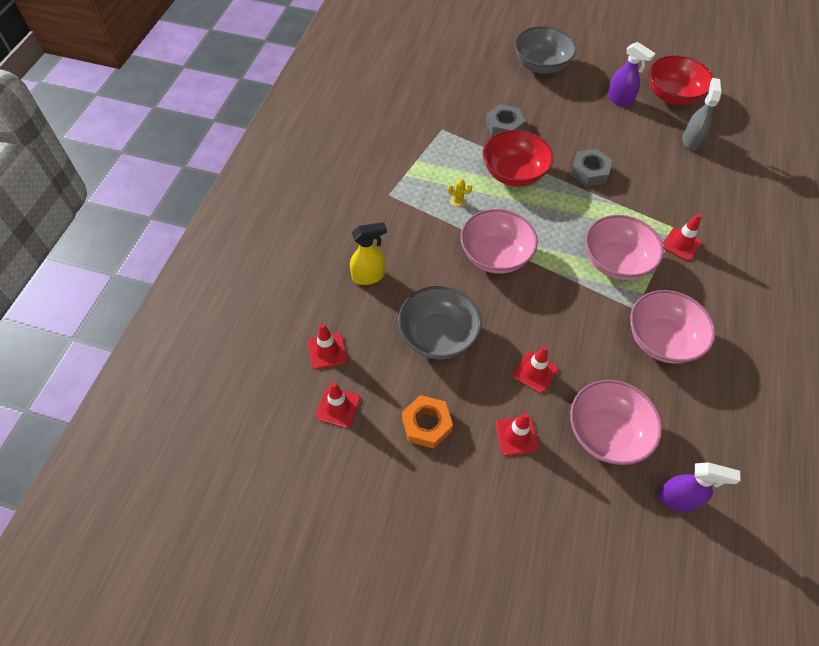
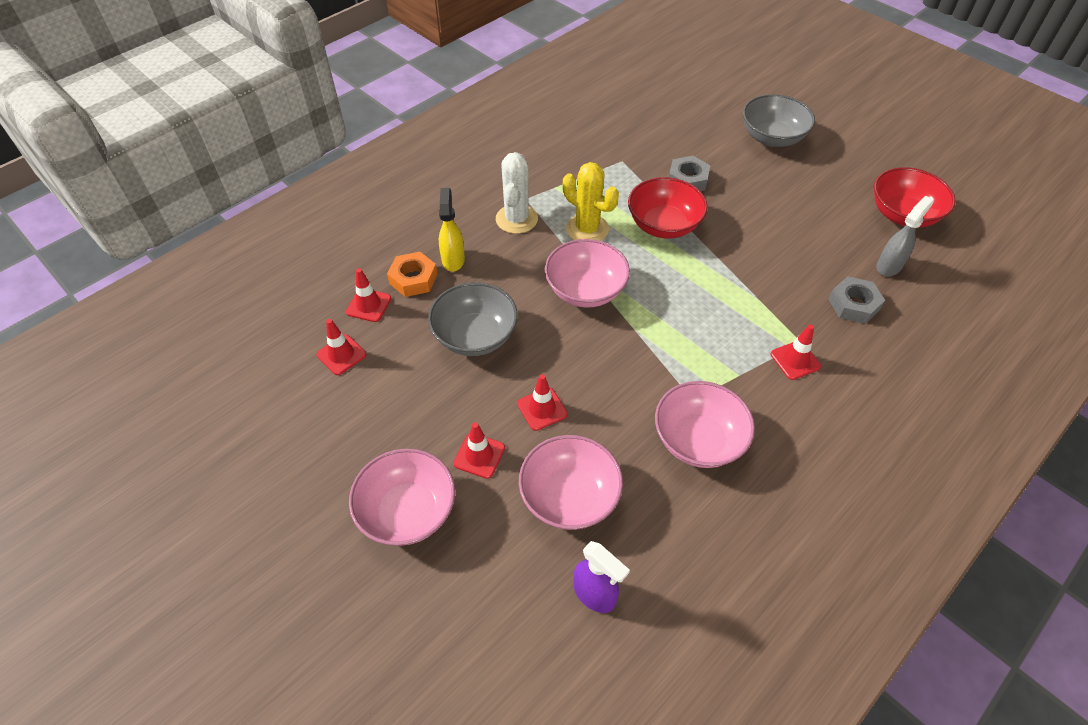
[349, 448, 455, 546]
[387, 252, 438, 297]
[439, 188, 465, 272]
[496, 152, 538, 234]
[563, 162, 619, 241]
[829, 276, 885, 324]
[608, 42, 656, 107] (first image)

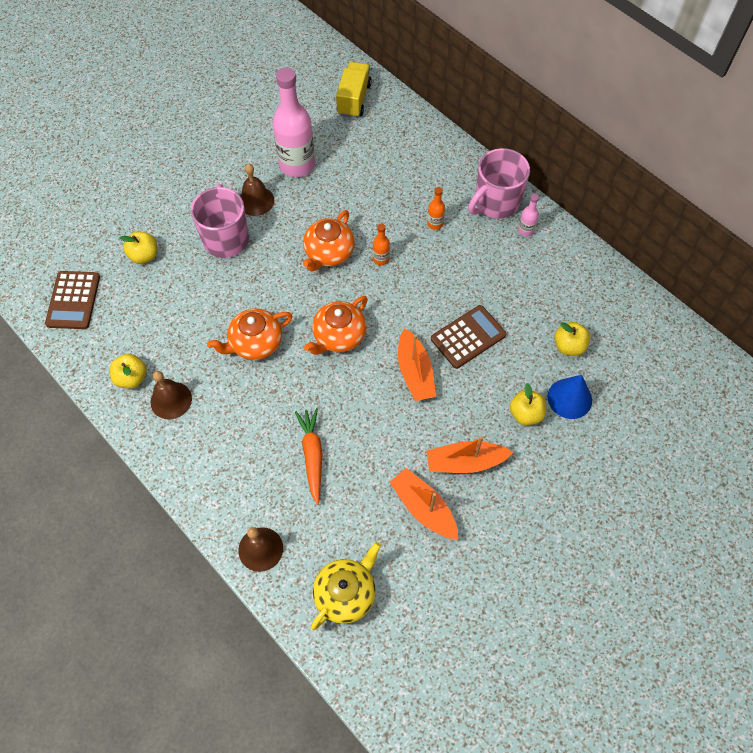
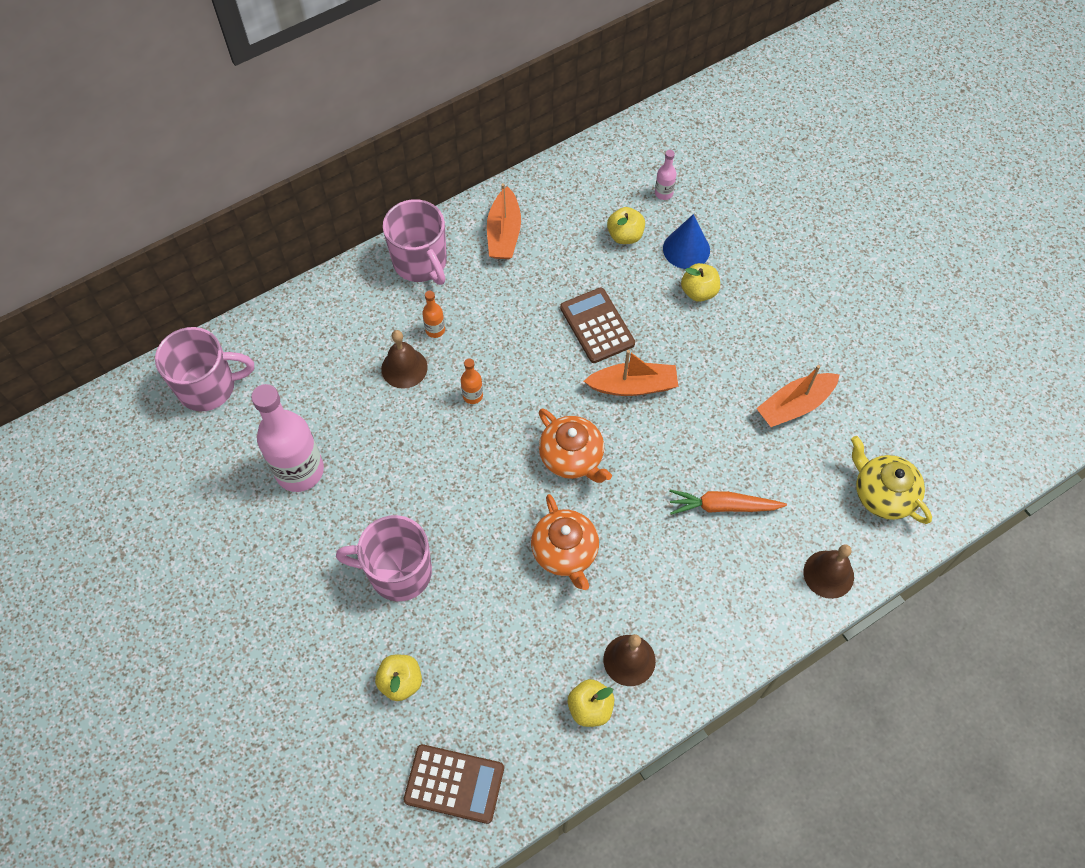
[155, 327, 254, 411]
[381, 330, 428, 389]
[487, 183, 521, 259]
[655, 150, 676, 200]
[303, 210, 355, 271] (first image)

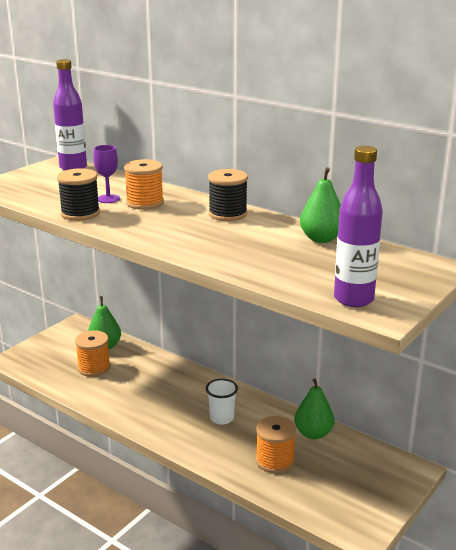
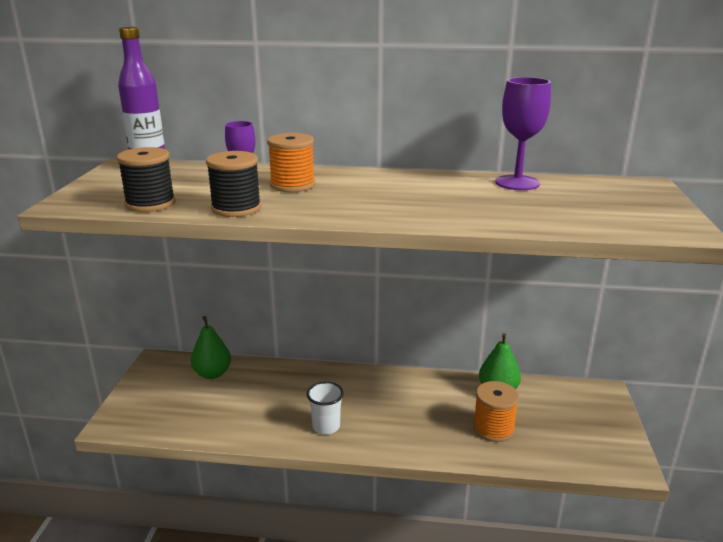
[117, 147, 175, 212]
[307, 381, 344, 435]
[495, 77, 551, 190]
[75, 330, 111, 377] (first image)
[334, 146, 383, 307] (first image)

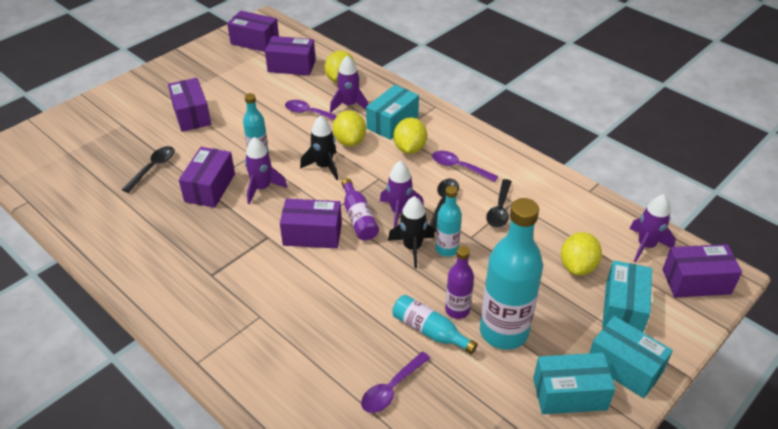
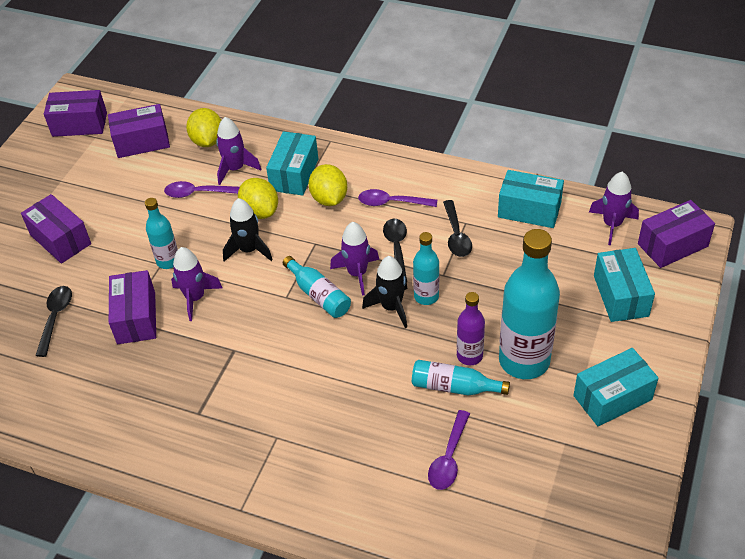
[283, 256, 351, 318]
[498, 170, 564, 228]
[280, 199, 342, 248] (first image)
[561, 232, 602, 276] (first image)

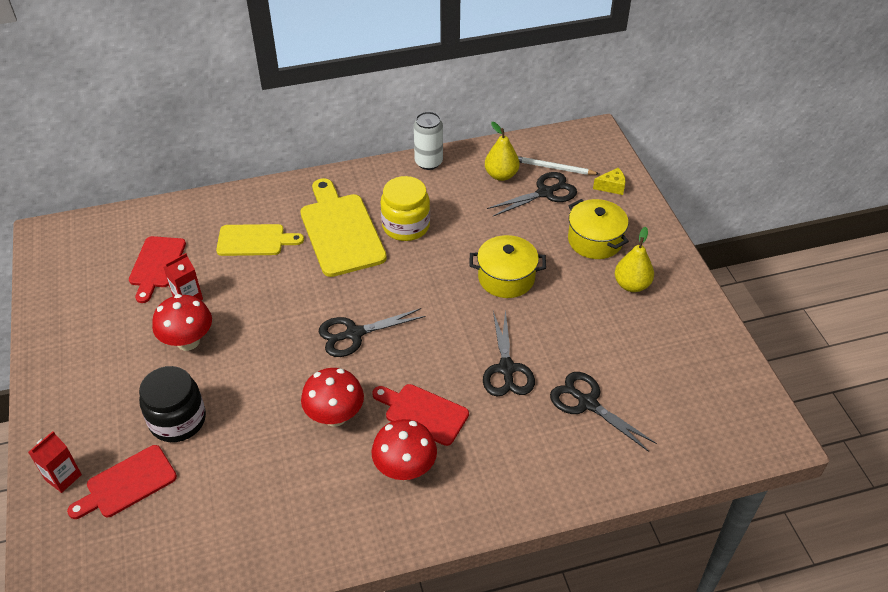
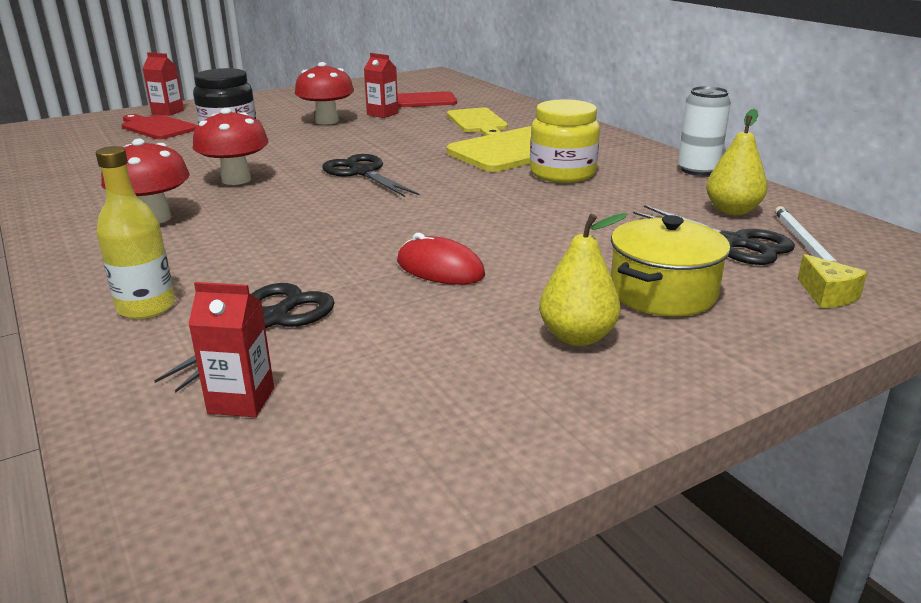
[96, 146, 175, 319]
[188, 282, 274, 417]
[397, 233, 485, 285]
[372, 384, 469, 446] (first image)
[469, 235, 546, 298] (first image)
[483, 309, 535, 396] (first image)

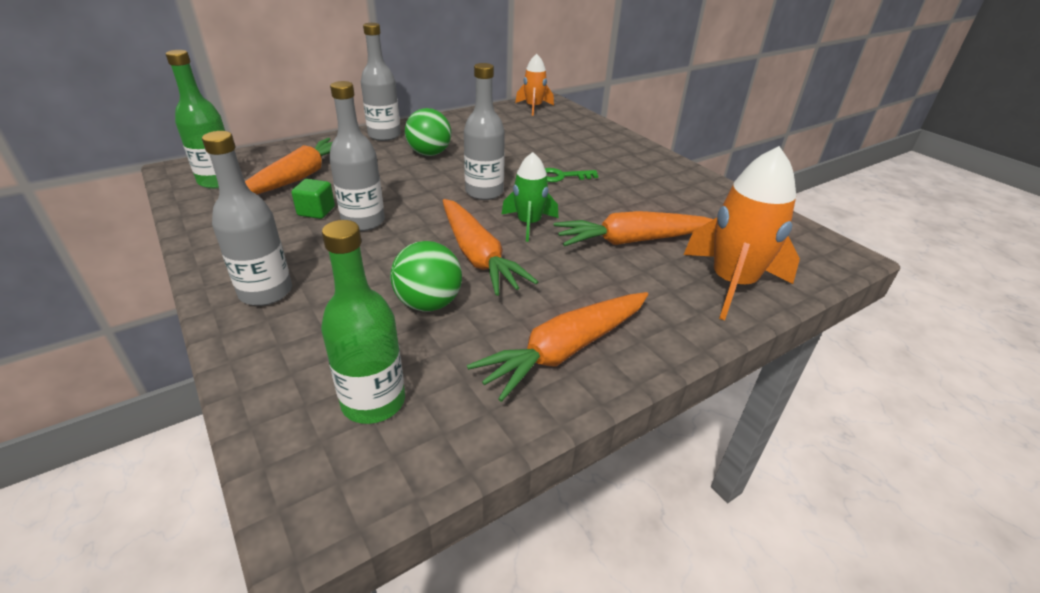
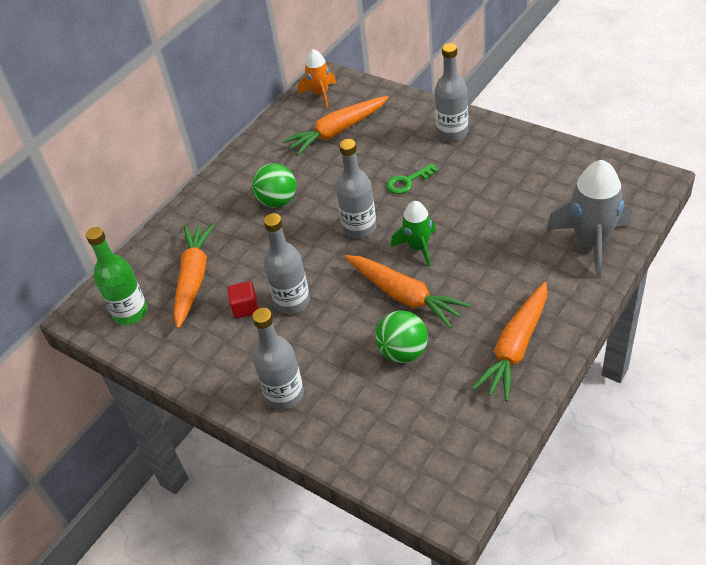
[227, 281, 259, 318]
[282, 96, 389, 156]
[435, 43, 468, 141]
[546, 160, 631, 279]
[321, 220, 405, 424] (first image)

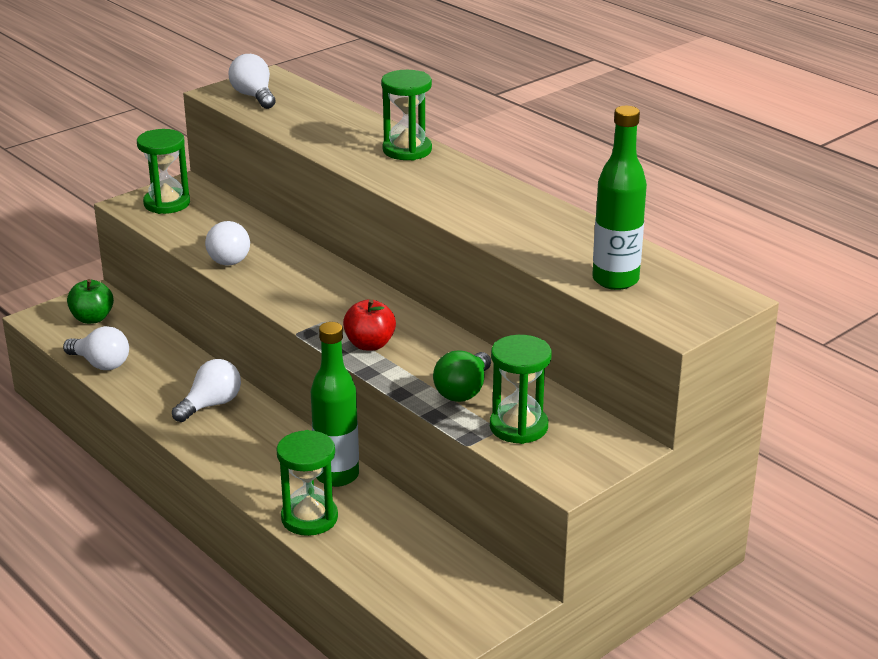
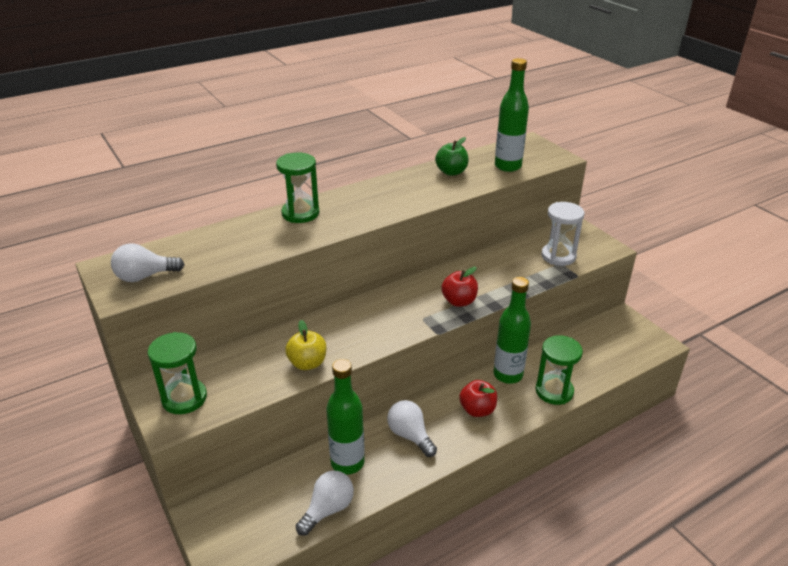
[285, 320, 326, 370]
[326, 359, 365, 475]
[435, 137, 469, 176]
[459, 380, 497, 417]
[541, 202, 585, 266]
[433, 350, 491, 402] (first image)

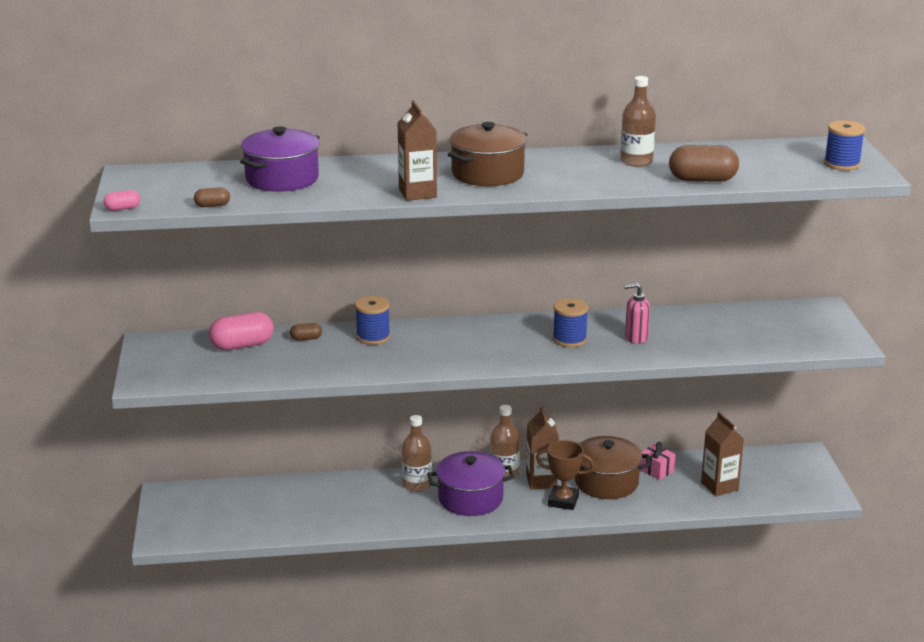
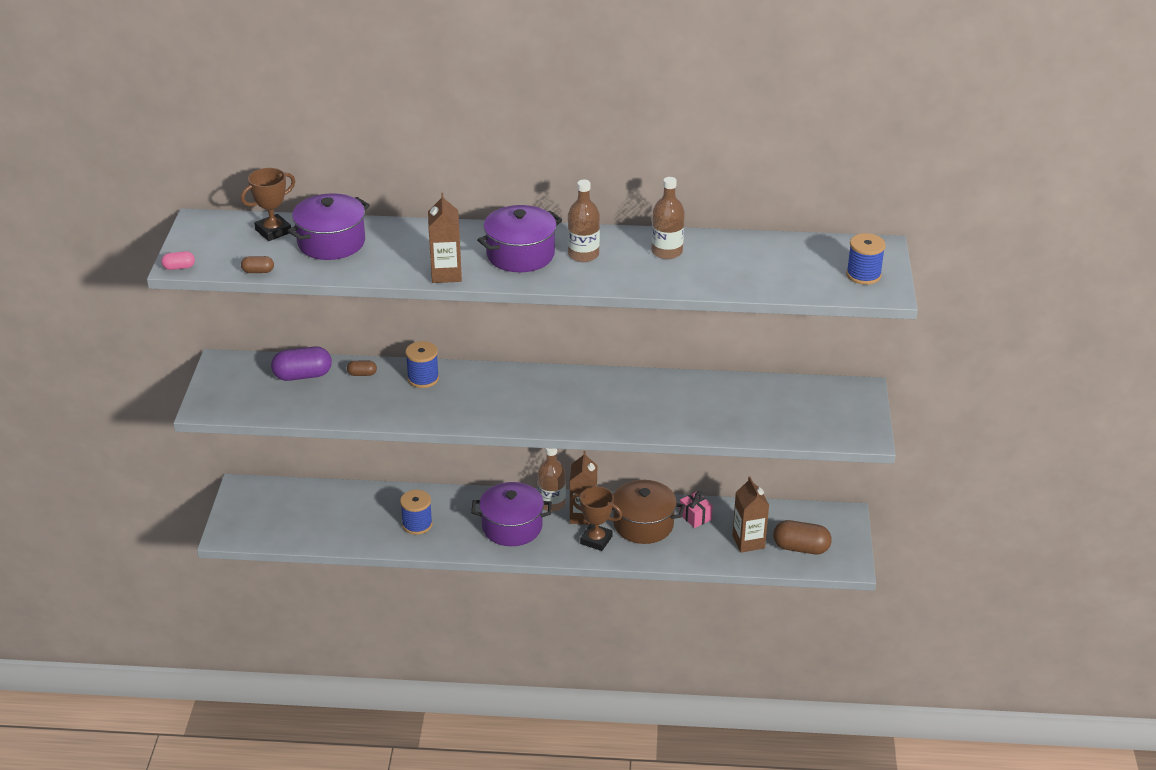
[241, 168, 295, 241]
[271, 346, 332, 381]
[400, 490, 433, 535]
[477, 205, 562, 272]
[568, 180, 600, 262]
[773, 520, 832, 554]
[624, 283, 650, 344] (first image)

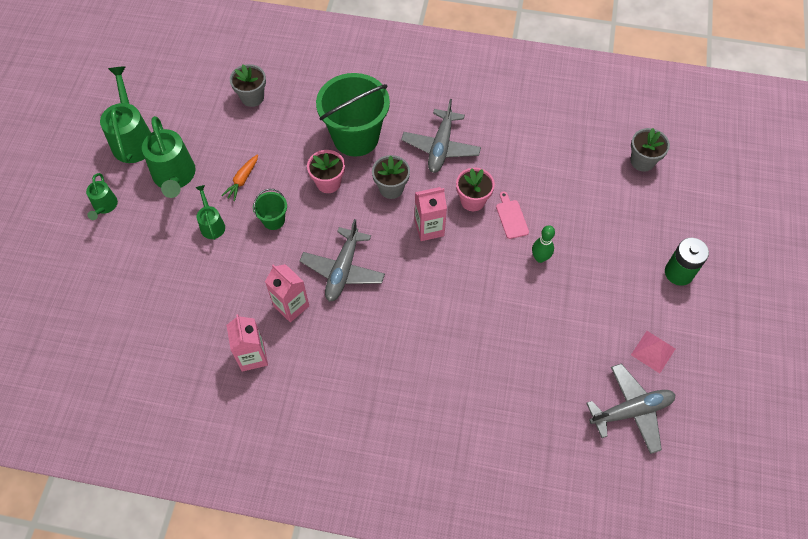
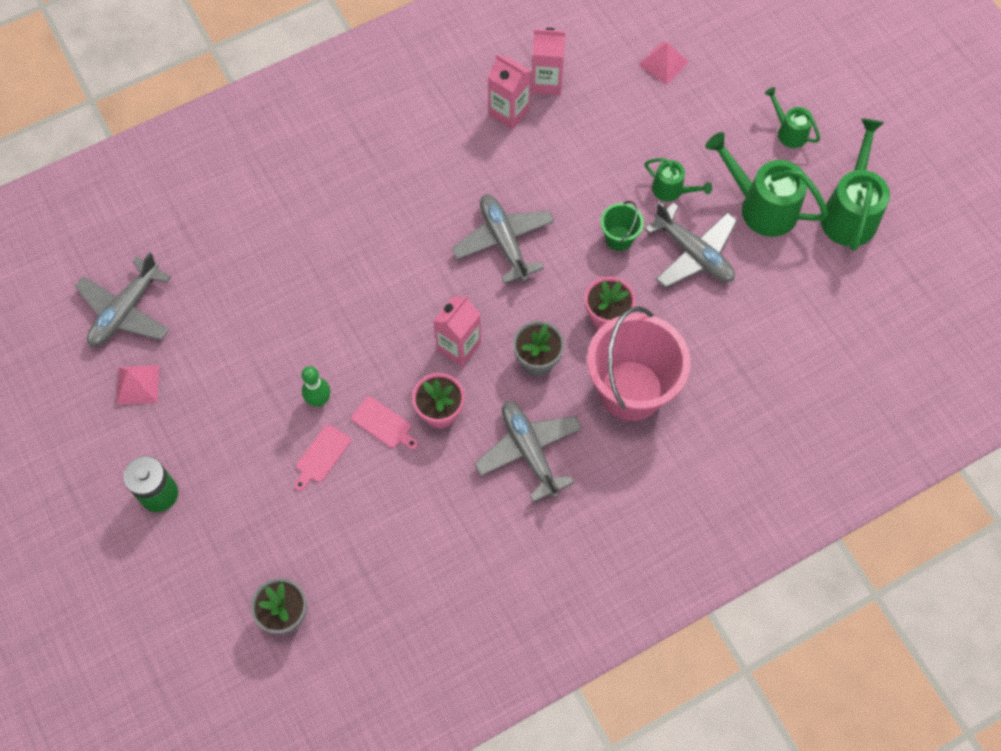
[294, 424, 351, 491]
[531, 28, 566, 95]
[587, 307, 691, 421]
[638, 42, 689, 85]
[645, 201, 737, 288]
[821, 118, 890, 251]
[230, 64, 266, 107] (first image)

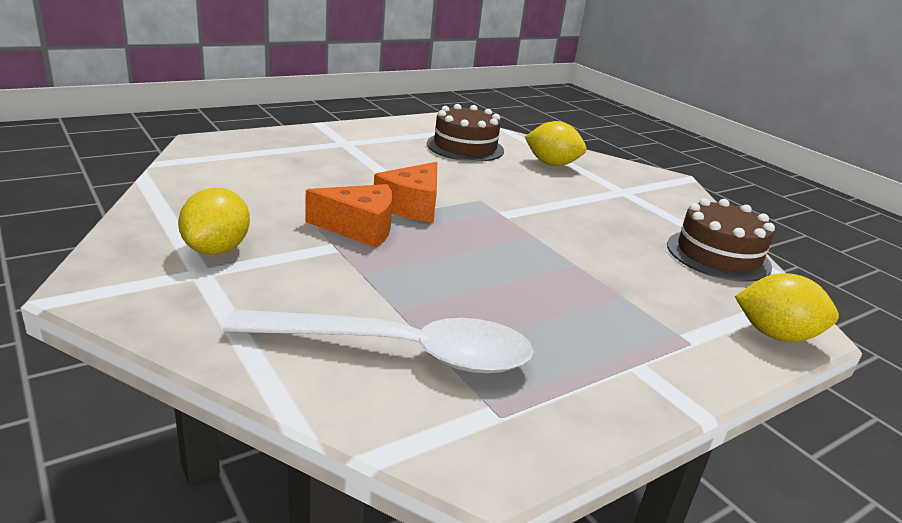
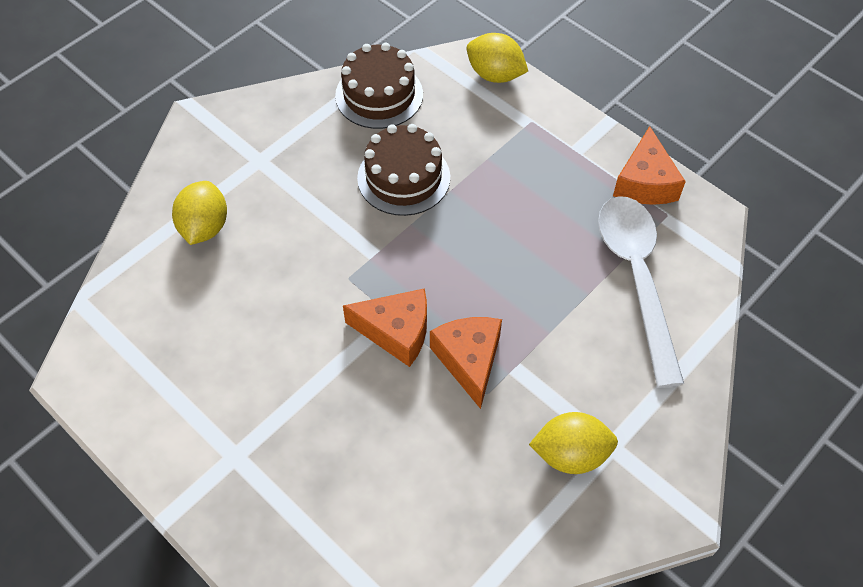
[357, 124, 450, 216]
[466, 33, 528, 83]
[613, 126, 686, 205]

